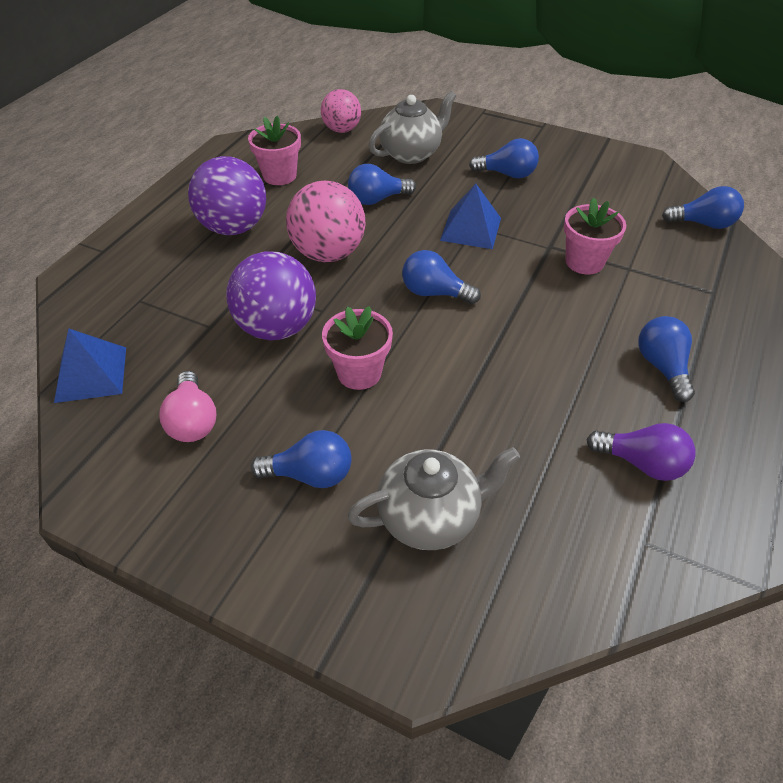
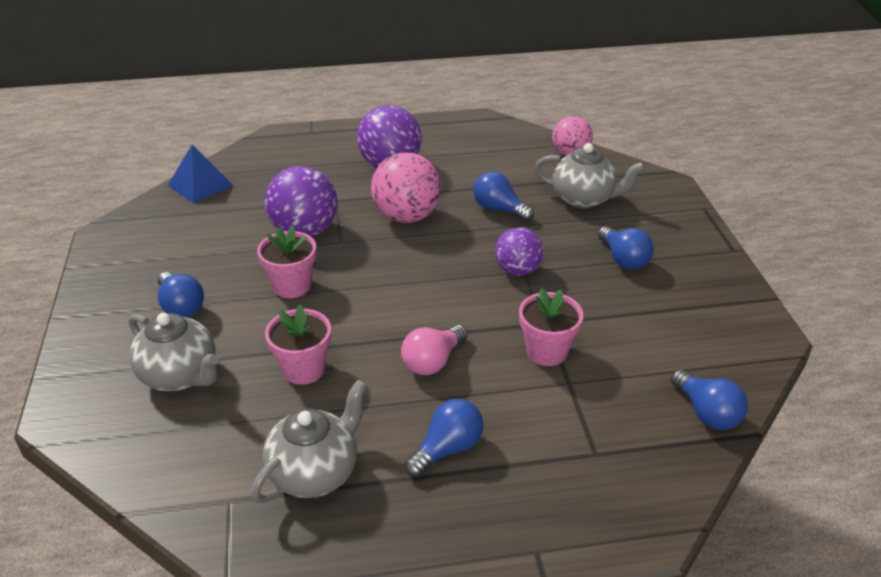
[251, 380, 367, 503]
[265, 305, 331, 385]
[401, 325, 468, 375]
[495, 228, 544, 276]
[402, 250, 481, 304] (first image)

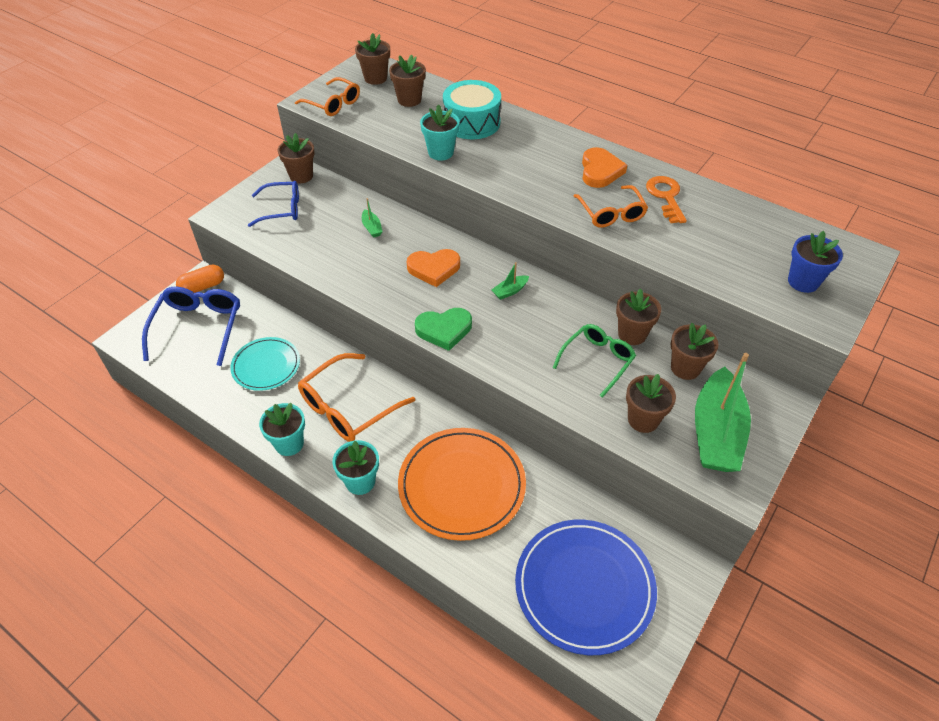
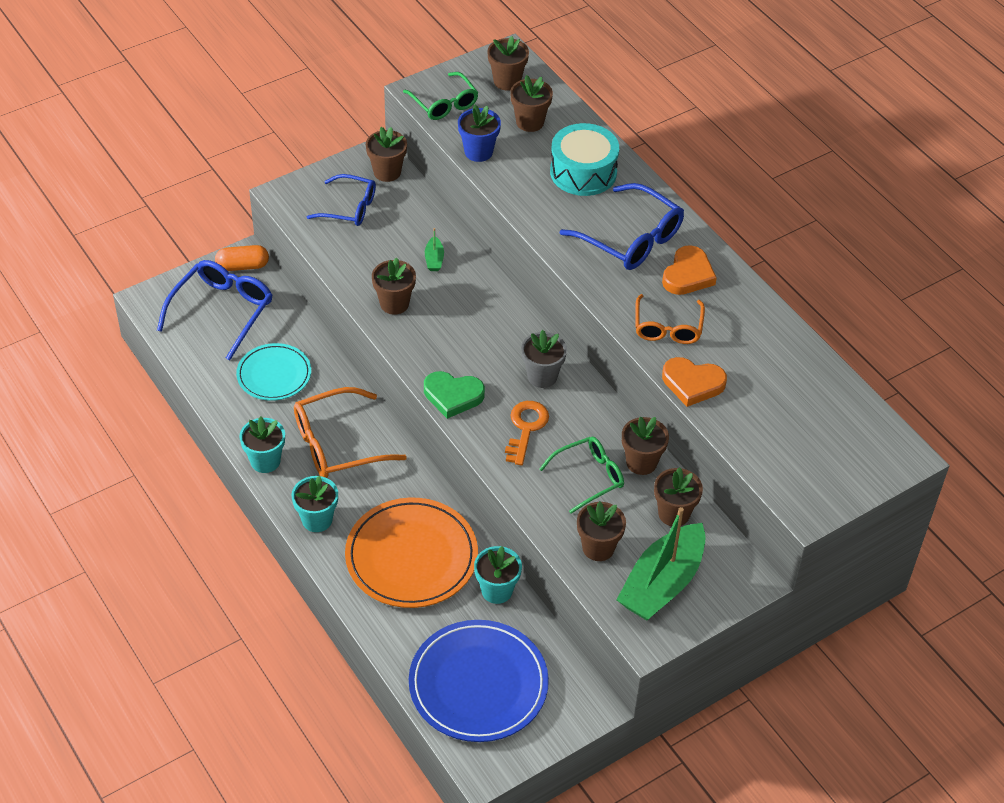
[372, 257, 416, 315]
[403, 72, 478, 120]
[458, 105, 501, 162]
[474, 546, 522, 604]
[505, 401, 549, 465]
[521, 330, 567, 388]
[560, 183, 684, 270]
[662, 357, 727, 407]

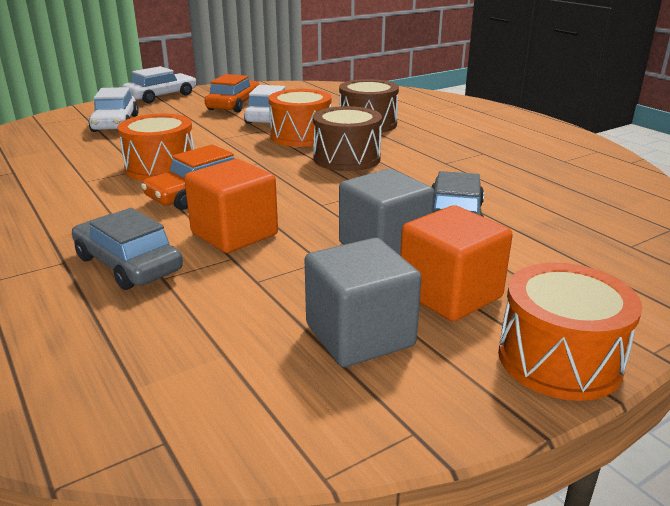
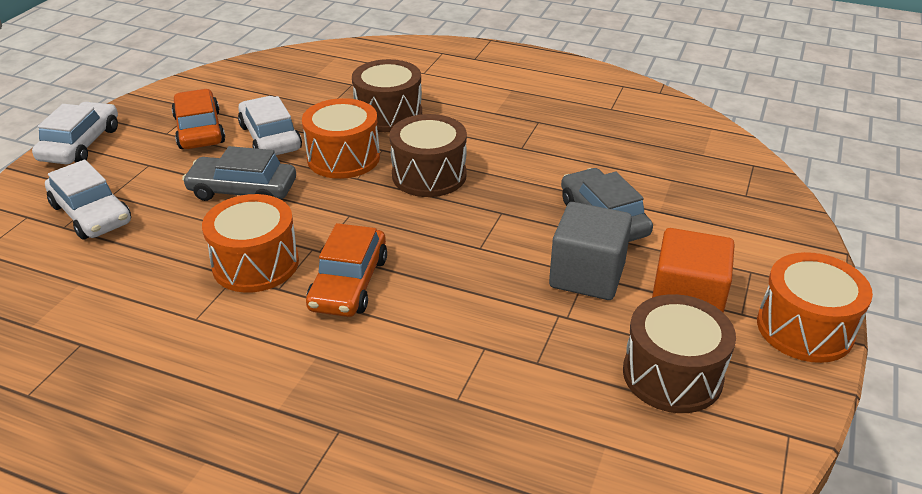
[182, 146, 296, 201]
[623, 294, 736, 413]
[184, 159, 278, 253] (first image)

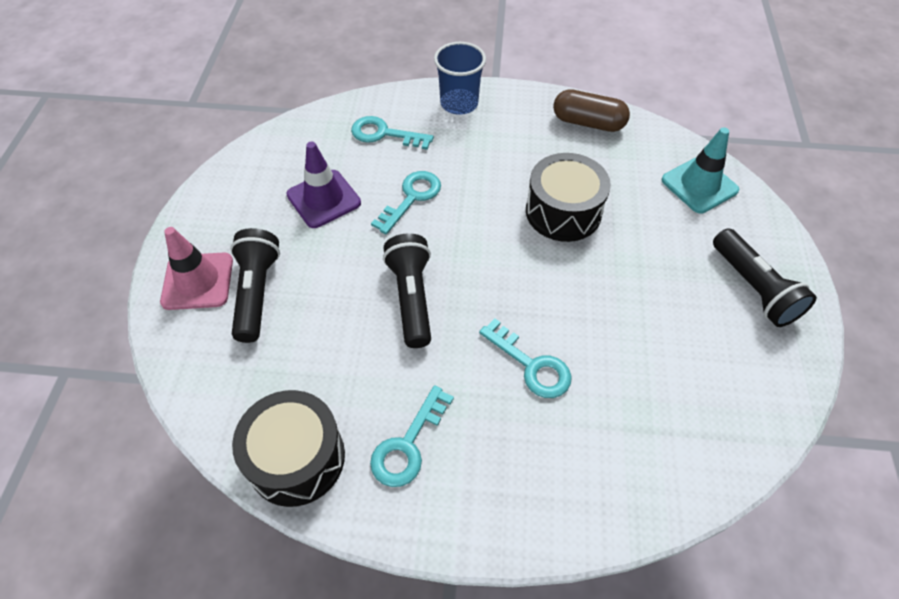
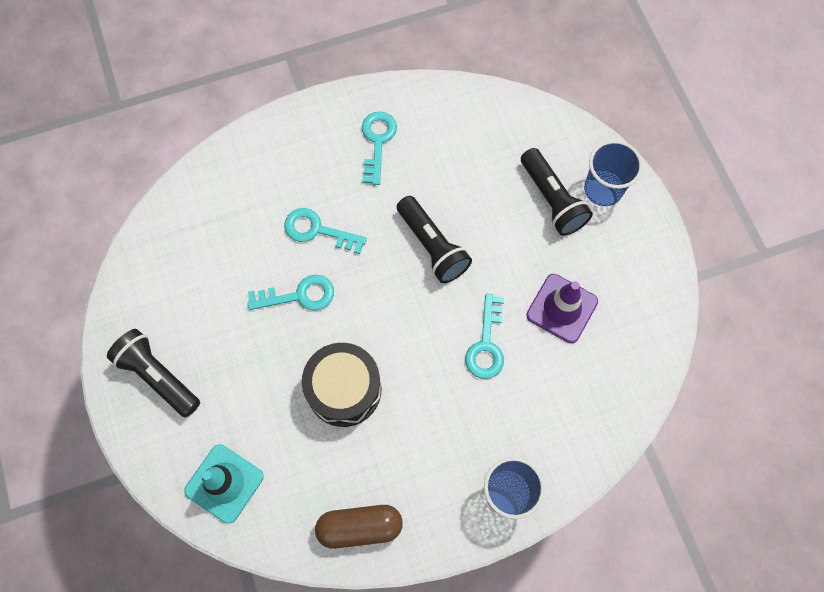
[247, 275, 334, 311]
[584, 140, 643, 206]
[232, 390, 345, 507] (first image)

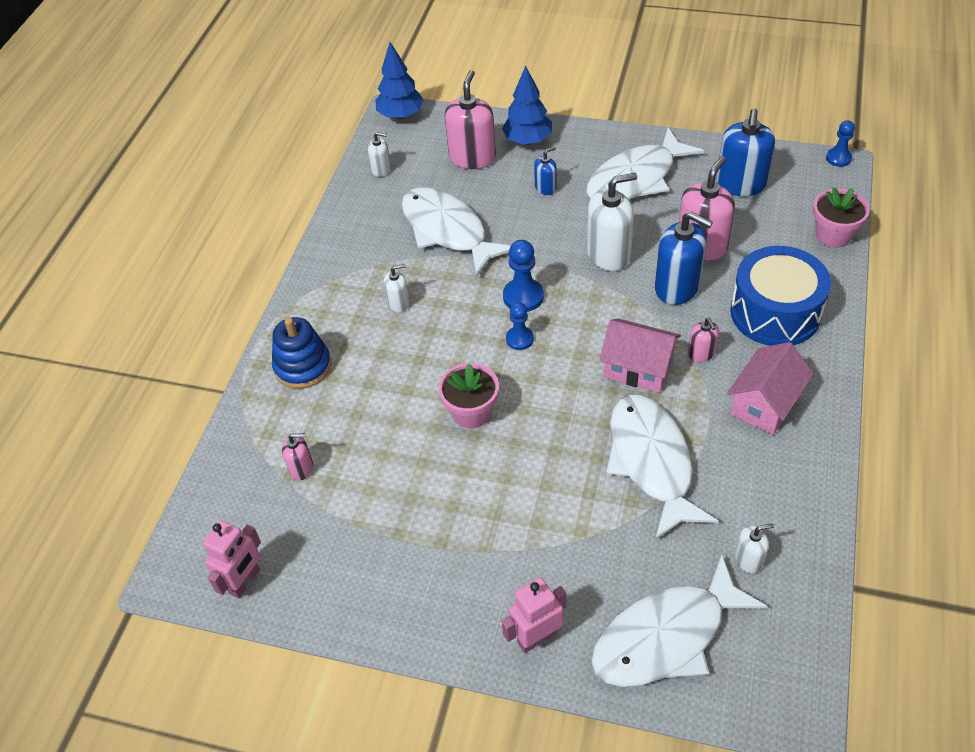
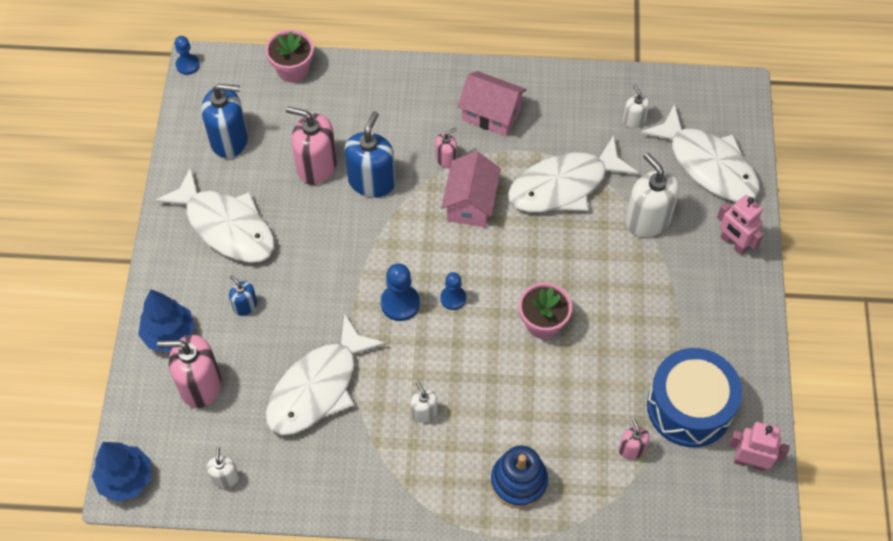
[625, 153, 680, 237]
[647, 348, 742, 447]

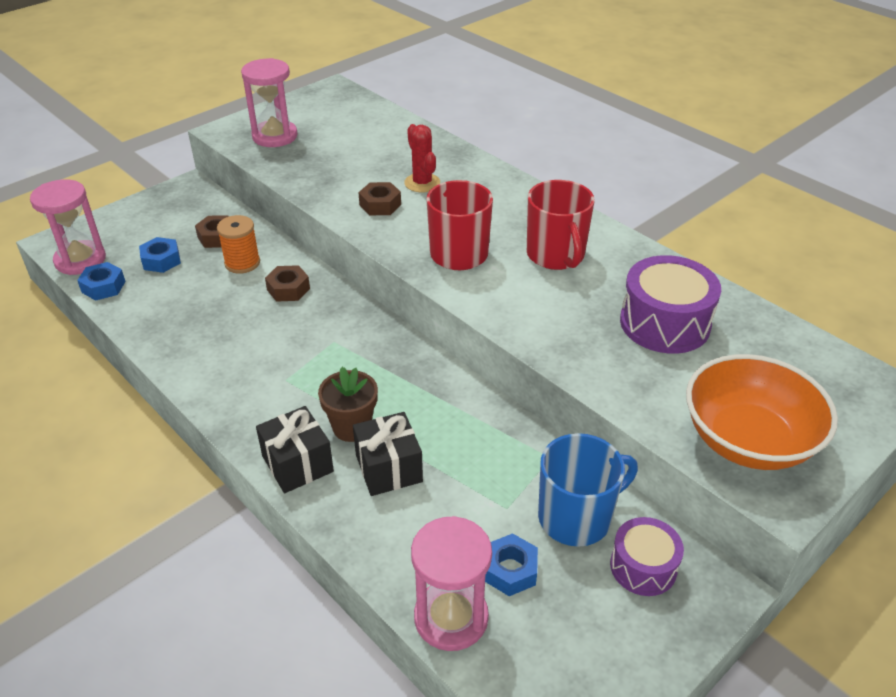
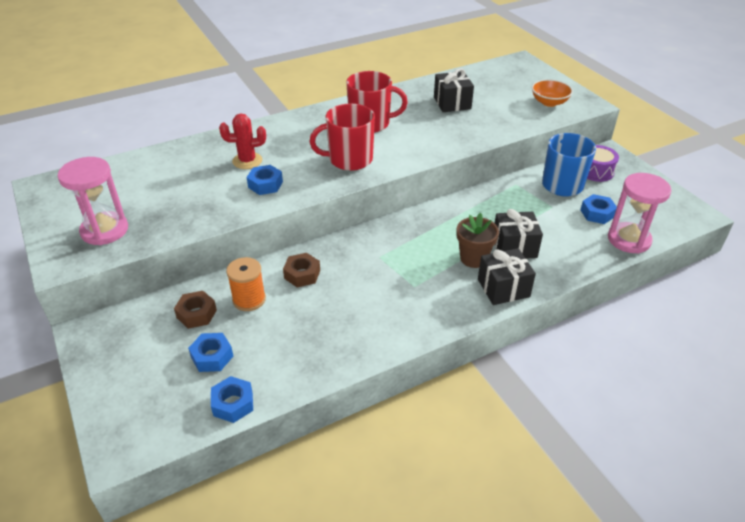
[247, 165, 283, 195]
[434, 68, 474, 112]
[532, 79, 573, 107]
[30, 179, 106, 275] (first image)

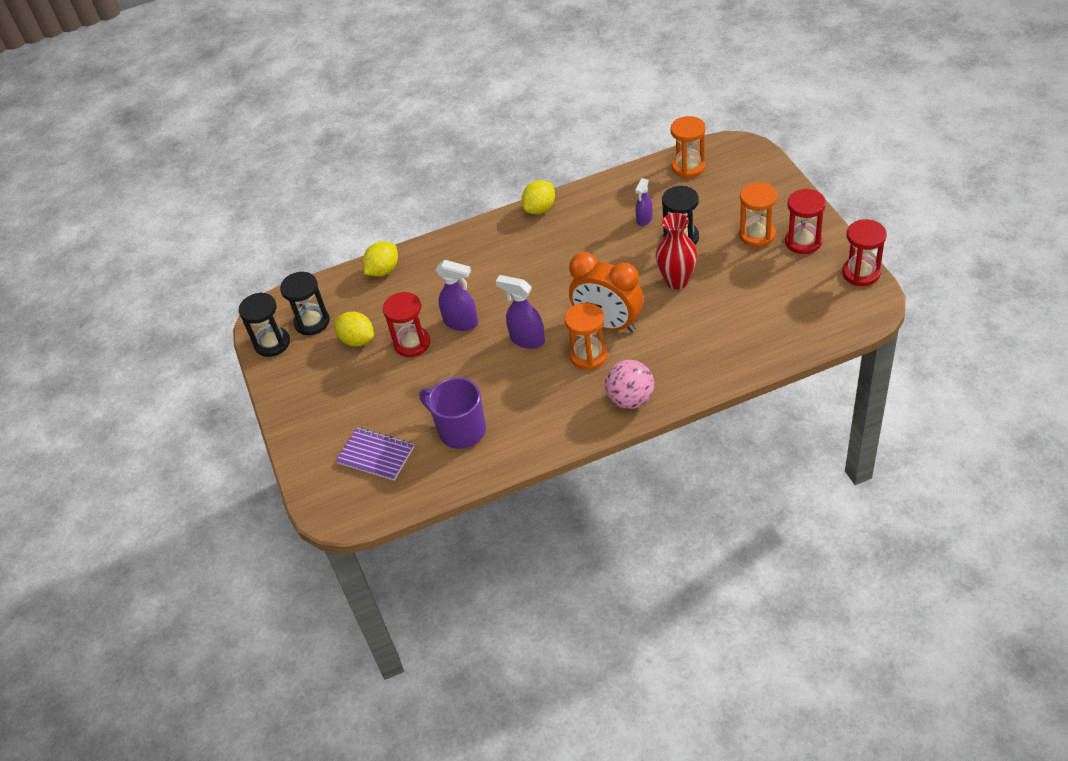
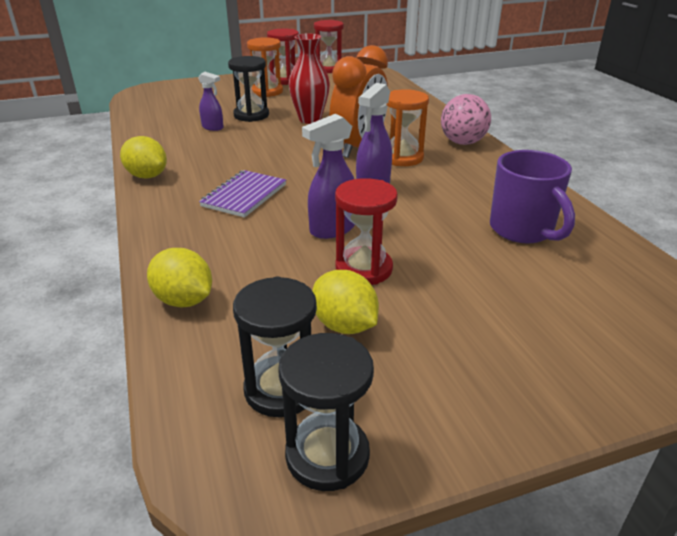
[199, 170, 286, 218]
[302, 114, 355, 239]
[312, 270, 379, 334]
[490, 150, 575, 243]
[671, 116, 706, 178] (first image)

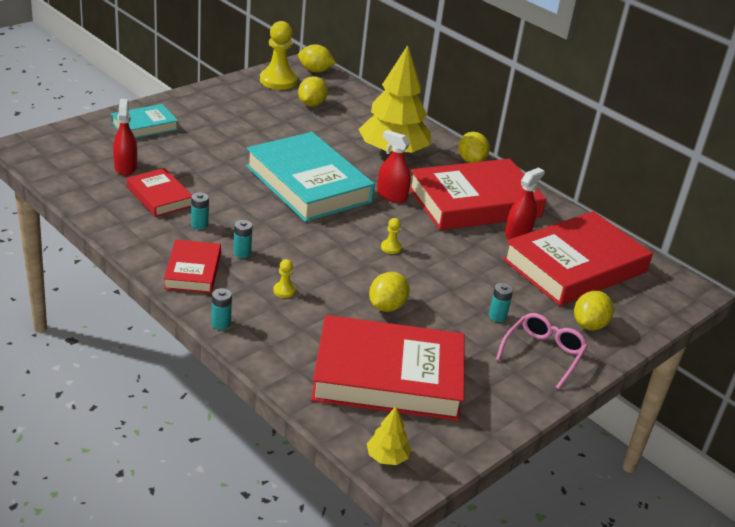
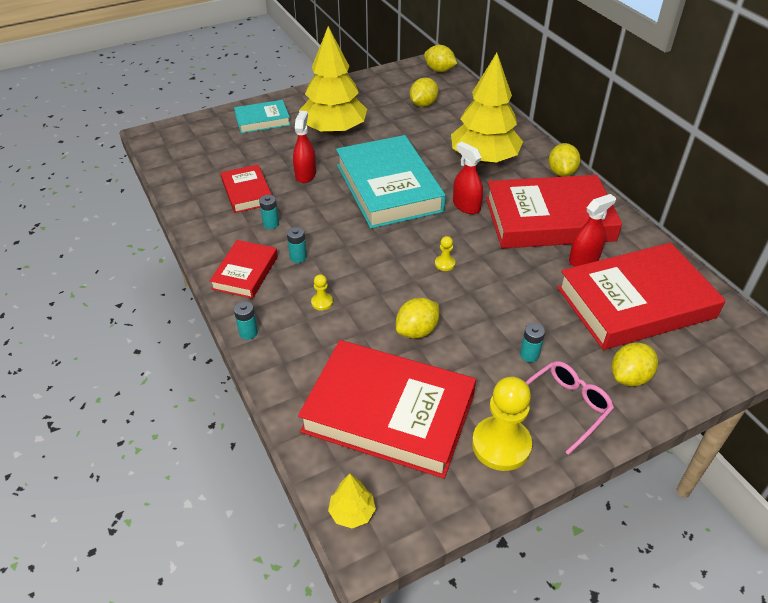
[293, 111, 316, 183]
[299, 26, 367, 134]
[472, 377, 532, 471]

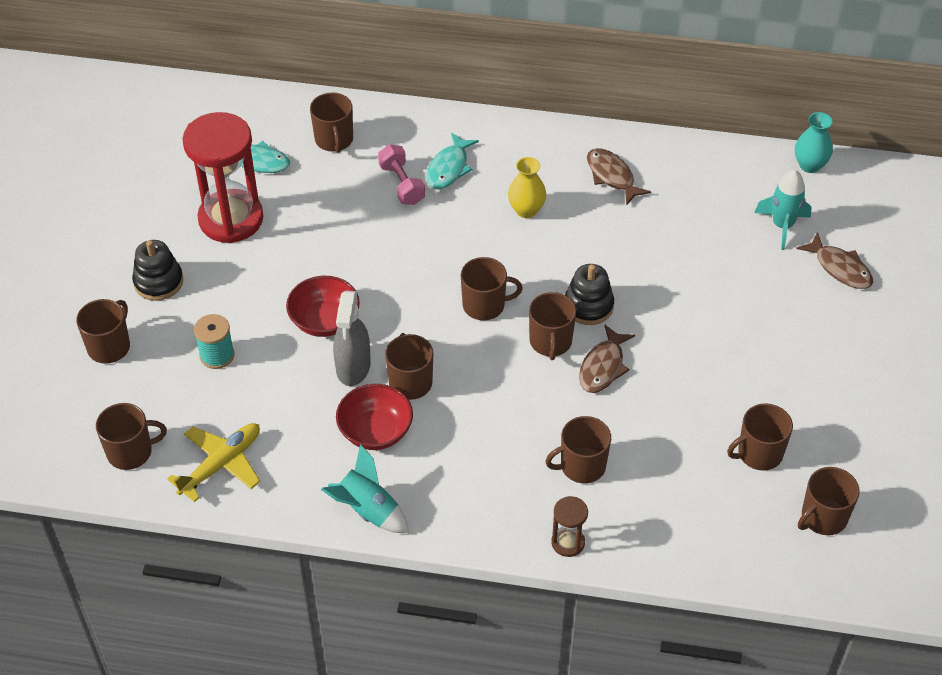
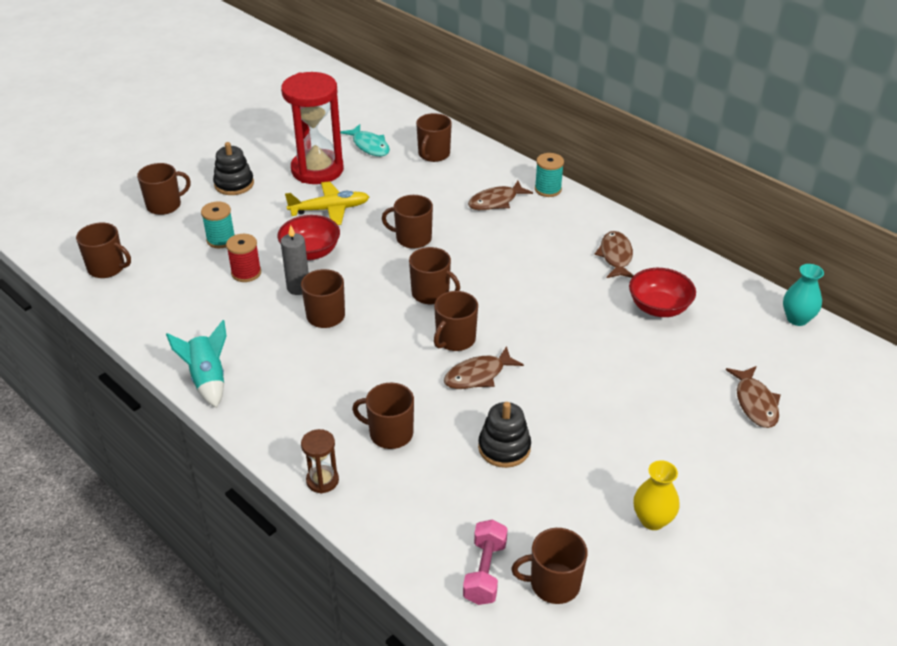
[226, 234, 261, 282]
[281, 225, 309, 295]
[285, 181, 369, 225]
[382, 195, 433, 249]
[463, 519, 508, 605]
[468, 181, 533, 210]
[478, 402, 531, 468]
[535, 153, 564, 197]
[629, 268, 696, 317]
[633, 460, 680, 530]
[754, 170, 812, 250] (first image)

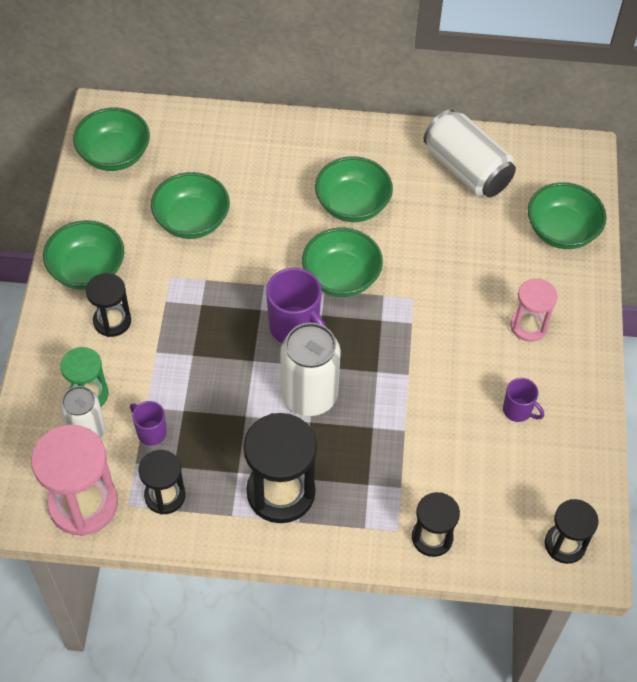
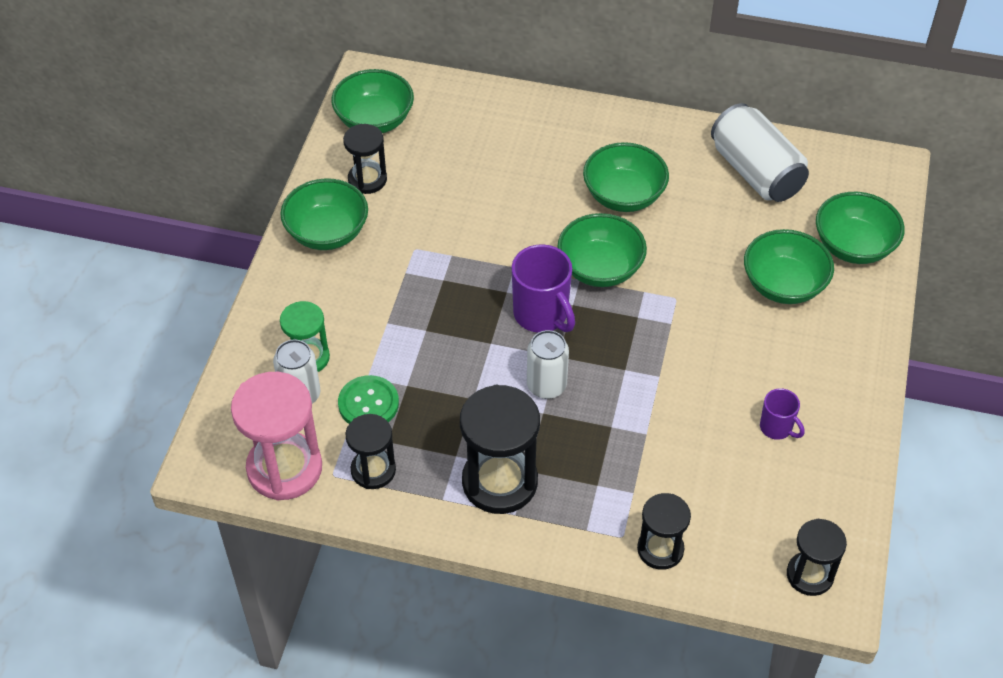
[338, 375, 399, 424]
[343, 124, 387, 194]
[527, 330, 569, 399]
[744, 229, 834, 304]
[510, 278, 558, 342] (first image)

